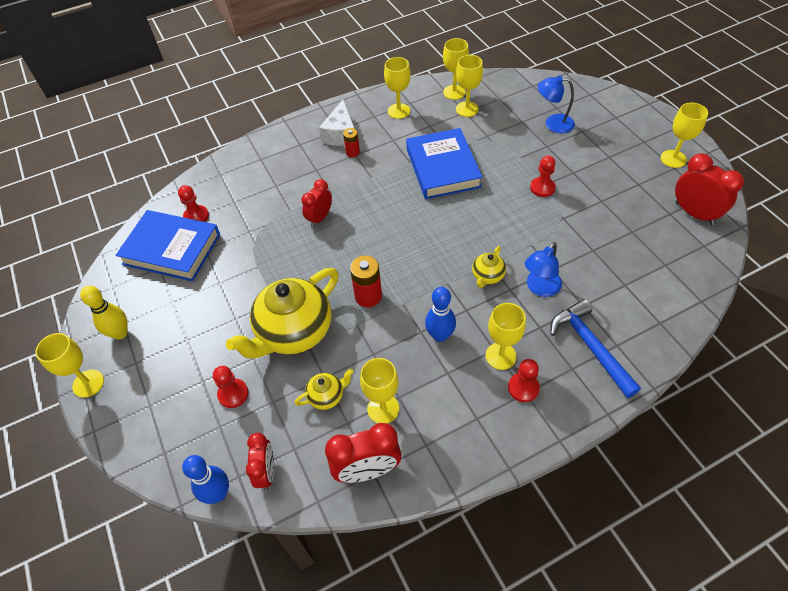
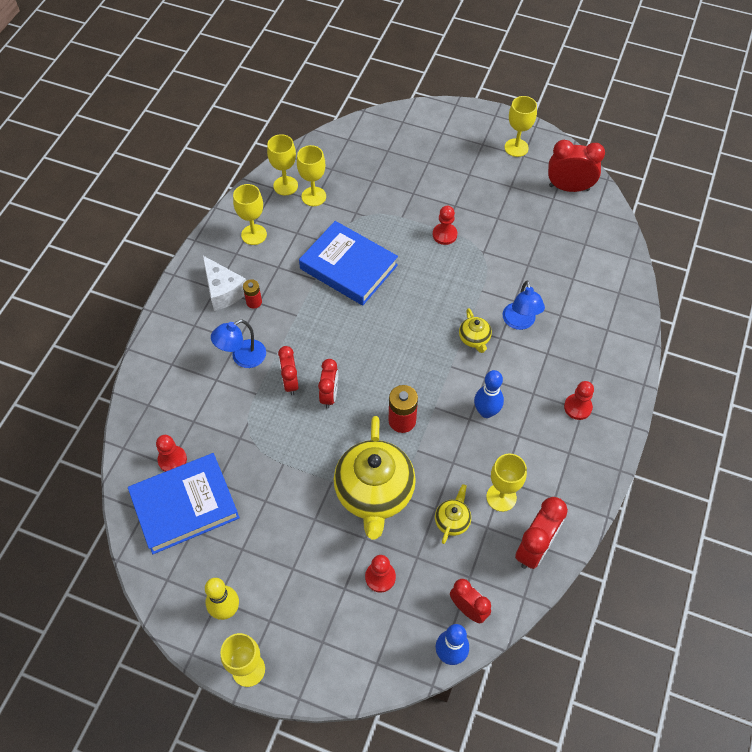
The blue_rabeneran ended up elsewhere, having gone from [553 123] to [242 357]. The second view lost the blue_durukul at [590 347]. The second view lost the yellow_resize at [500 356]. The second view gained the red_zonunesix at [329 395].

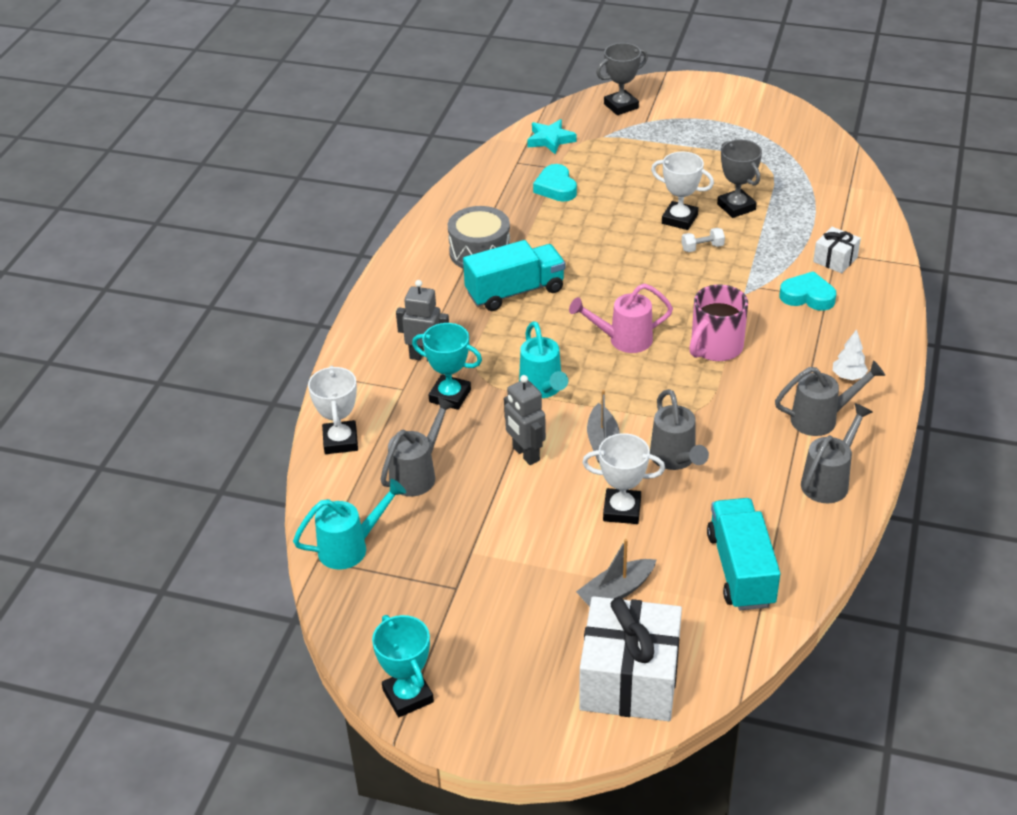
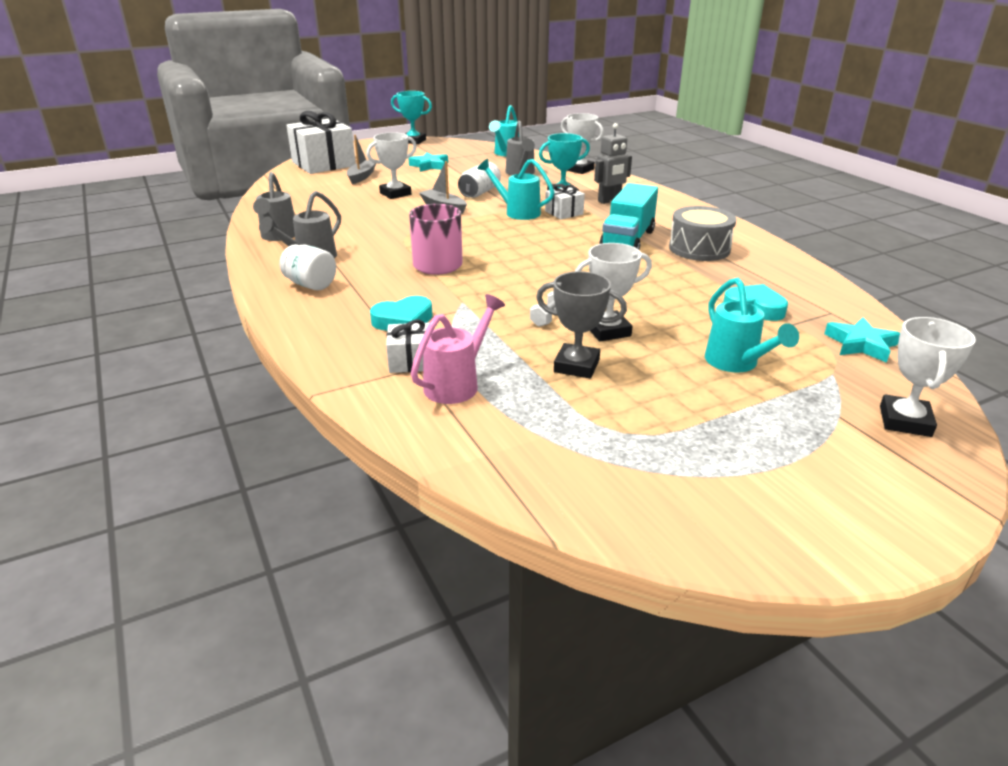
What was the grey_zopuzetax at [621 106] turned into the white_zopuzetax at [905 421]. The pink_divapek ended up elsewhere, having gone from [623 340] to [458 383]. Where the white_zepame stood at [848 376], the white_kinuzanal came to stand at [311 285]. Where the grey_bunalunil stood at [525 454], the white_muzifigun came to stand at [480 192]. The second view lost the grey_divapek at [675 460]. The second view lost the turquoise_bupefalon at [740 569]. The second view gained the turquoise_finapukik at [429 166]. The second view gained the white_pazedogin at [564 213]. The second view gained the turquoise_divapek at [736 364].

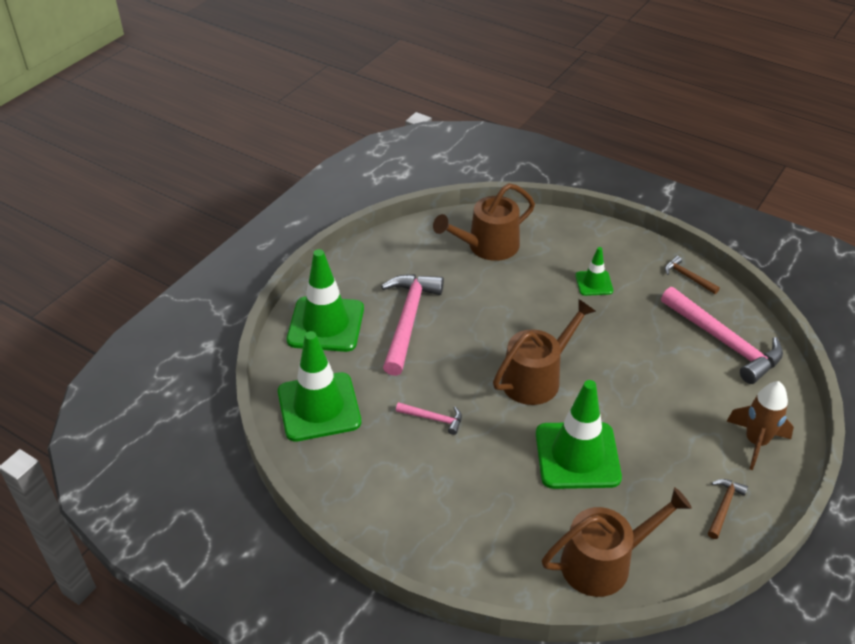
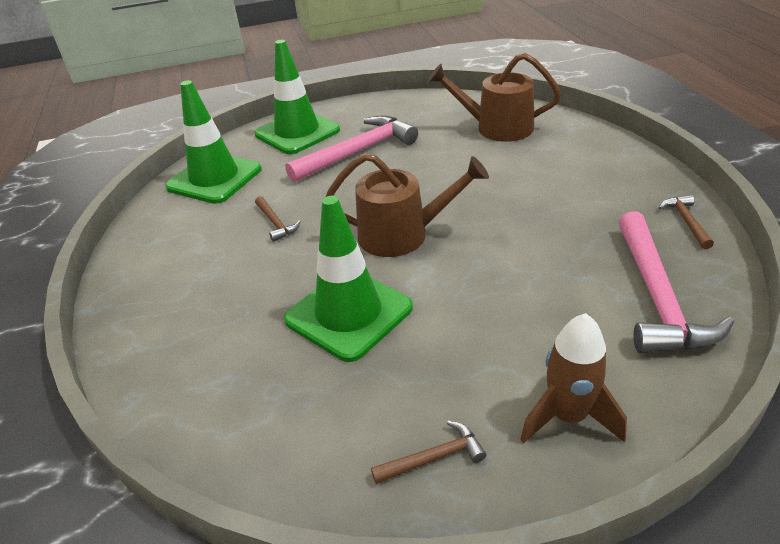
The second view lost the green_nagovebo at [594 283]. What was the pink_durukul at [433 419] turned into the brown_durukul at [276 223]. The second view lost the brown_divapek at [603 562].

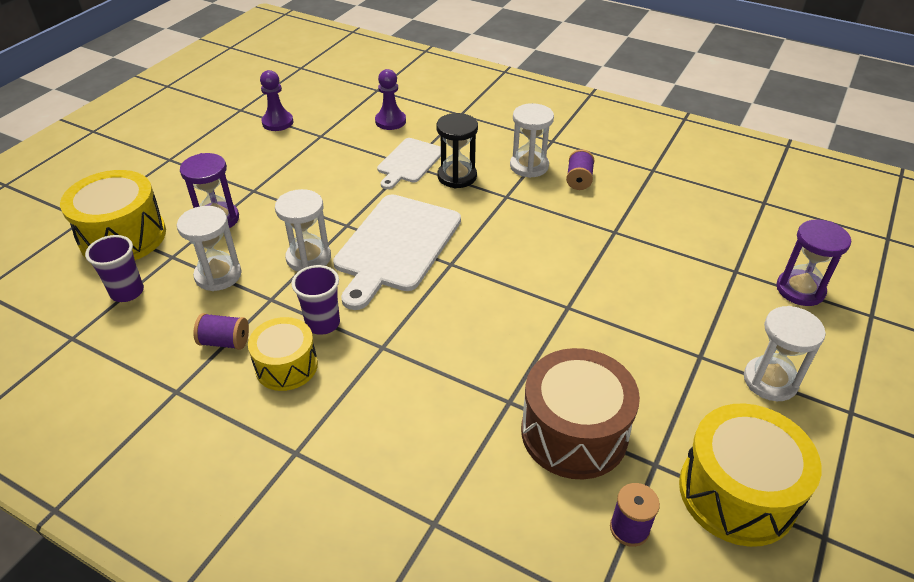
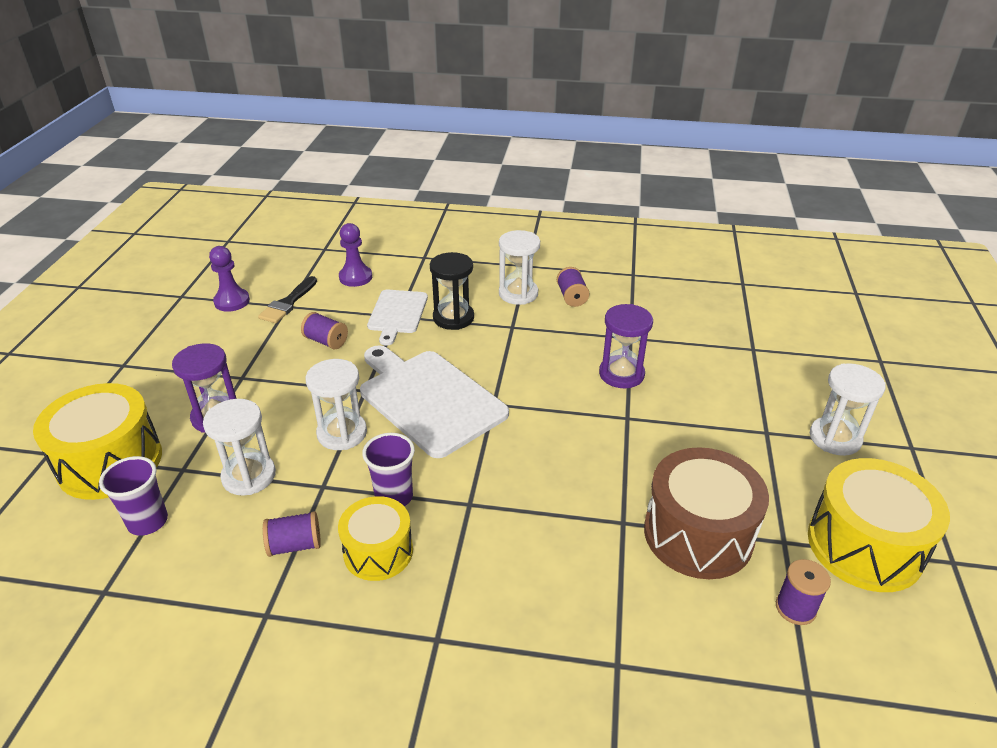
The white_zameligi at [396 246] ended up facing another way, 135 degrees clockwise from before. The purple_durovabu ended up elsewhere, having gone from [800 290] to [621 374]. The second view gained the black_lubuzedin at [288 303]. The second view gained the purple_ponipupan at [326 341].

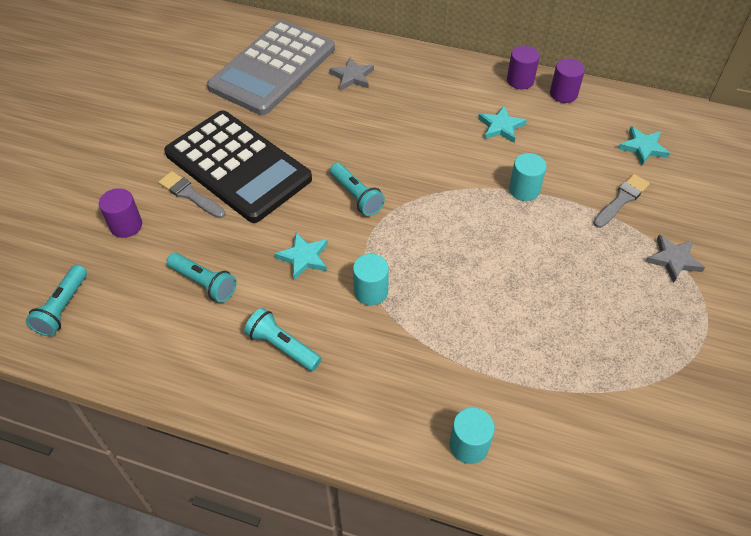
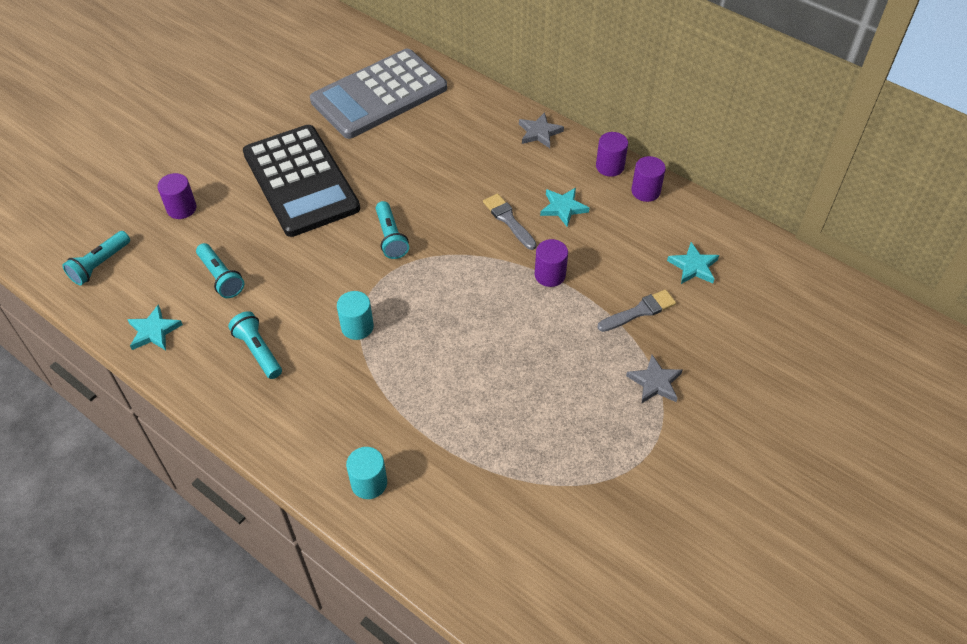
The grey_finapukik ended up elsewhere, having gone from [352 76] to [539 132]. What was the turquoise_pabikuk at [524 190] turned into the purple_pabikuk at [550 275]. The grey_lubuzedin ended up elsewhere, having gone from [190 195] to [508 220]. The turquoise_finapukik ended up elsewhere, having gone from [304 257] to [154 331].

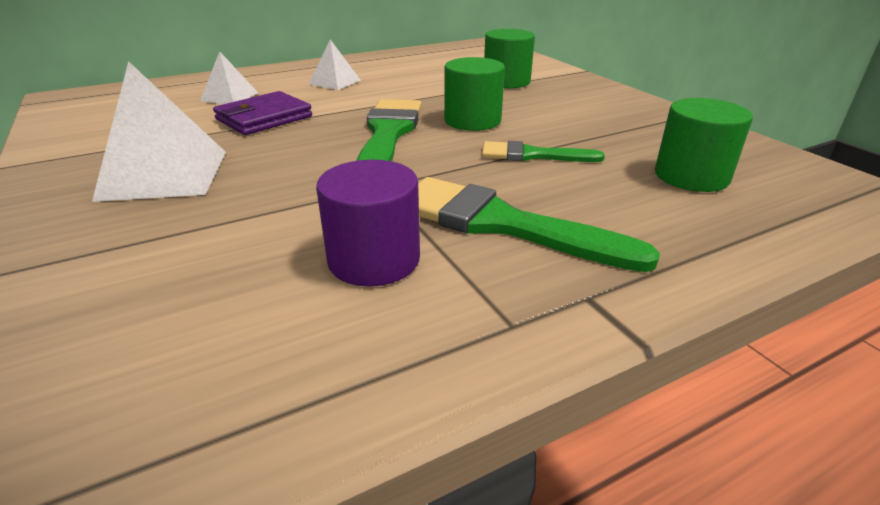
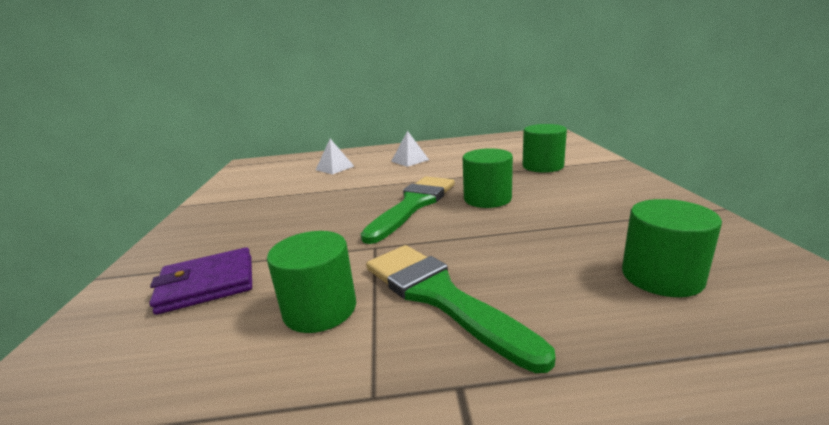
The second view lost the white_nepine at [164 174]. The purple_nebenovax ended up elsewhere, having gone from [264 118] to [207 284]. The second view lost the green_lubuzedin at [532 155]. What was the purple_pabikuk at [374 259] turned into the green_pabikuk at [320 309].

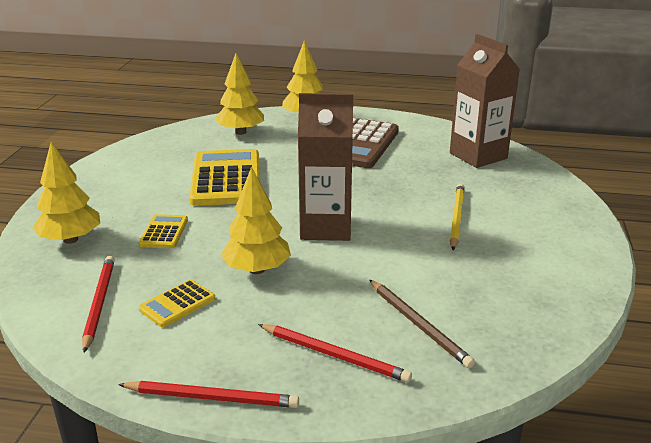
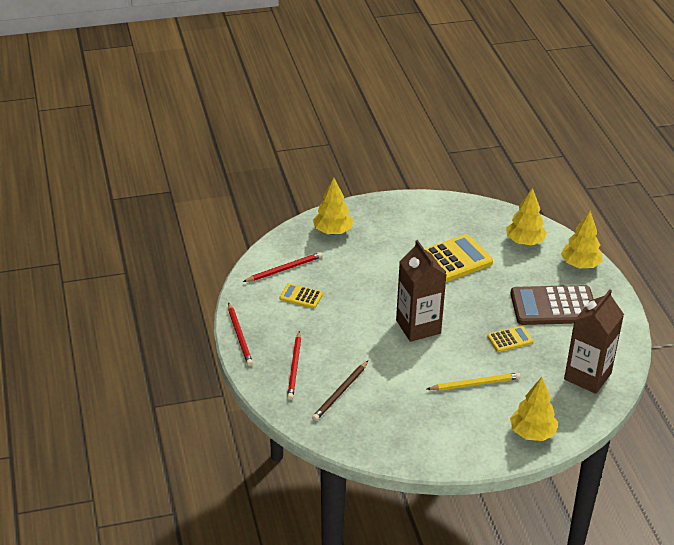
The yellow_zepame ended up elsewhere, having gone from [257 269] to [532 433]. The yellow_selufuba ended up elsewhere, having gone from [164 232] to [510 339].

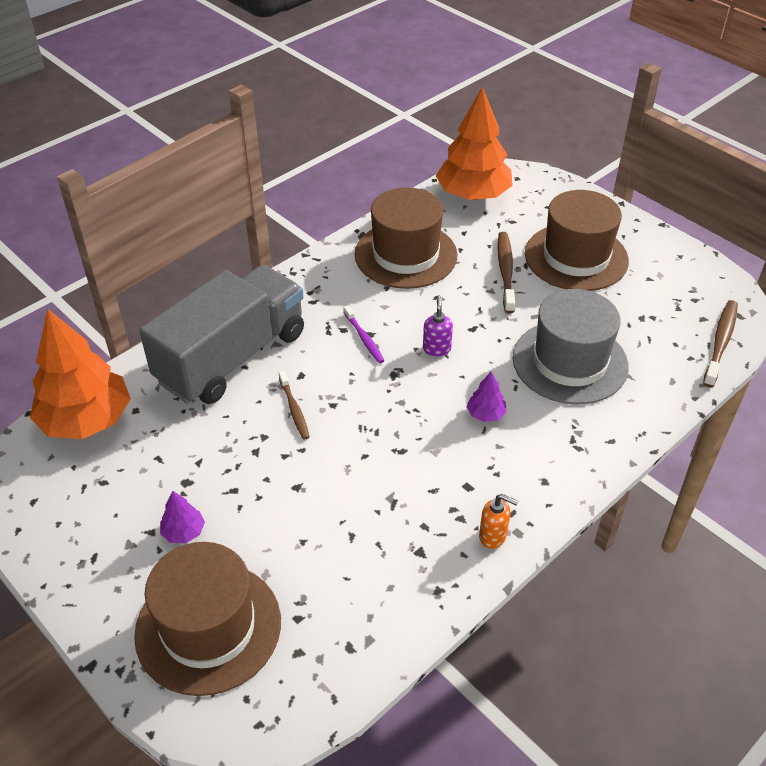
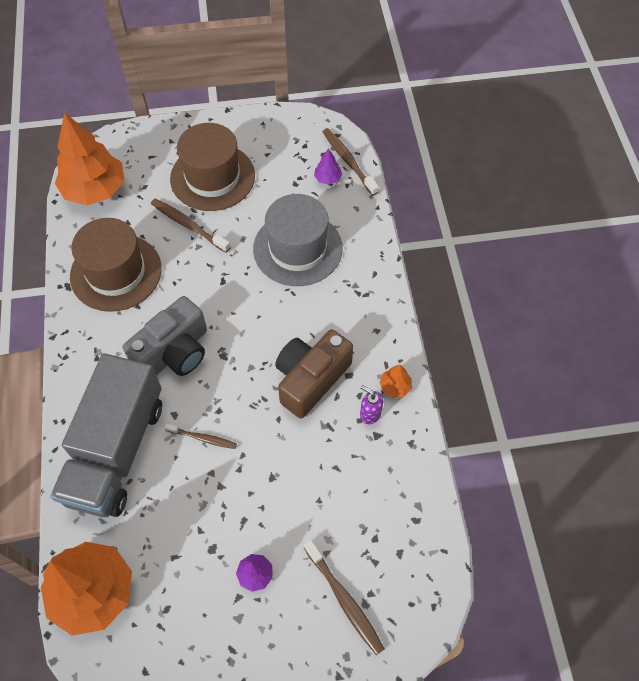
The grey_bupefalon at [232 357] ended up facing another way, 150 degrees counterclockwise from before. The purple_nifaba ended up elsewhere, having gone from [436 349] to [370 414]. Where the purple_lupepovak stood at [364 338], the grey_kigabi came to stand at [174 352]. The purple_zepame ended up elsewhere, having gone from [485 414] to [327 178]. Where the orange_nifaba stood at [493 536], the orange_zepame came to stand at [395 387]. Where the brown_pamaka stood at [208 627], the brown_lupepovak came to stand at [344 599]. The second view gained the brown_kigabi at [310 379].

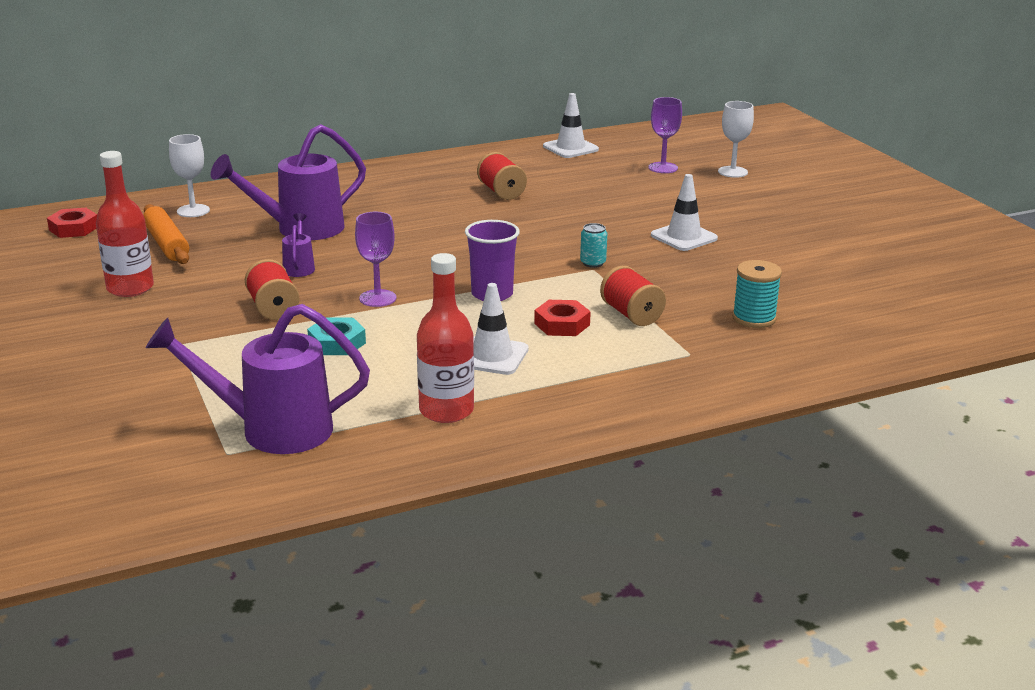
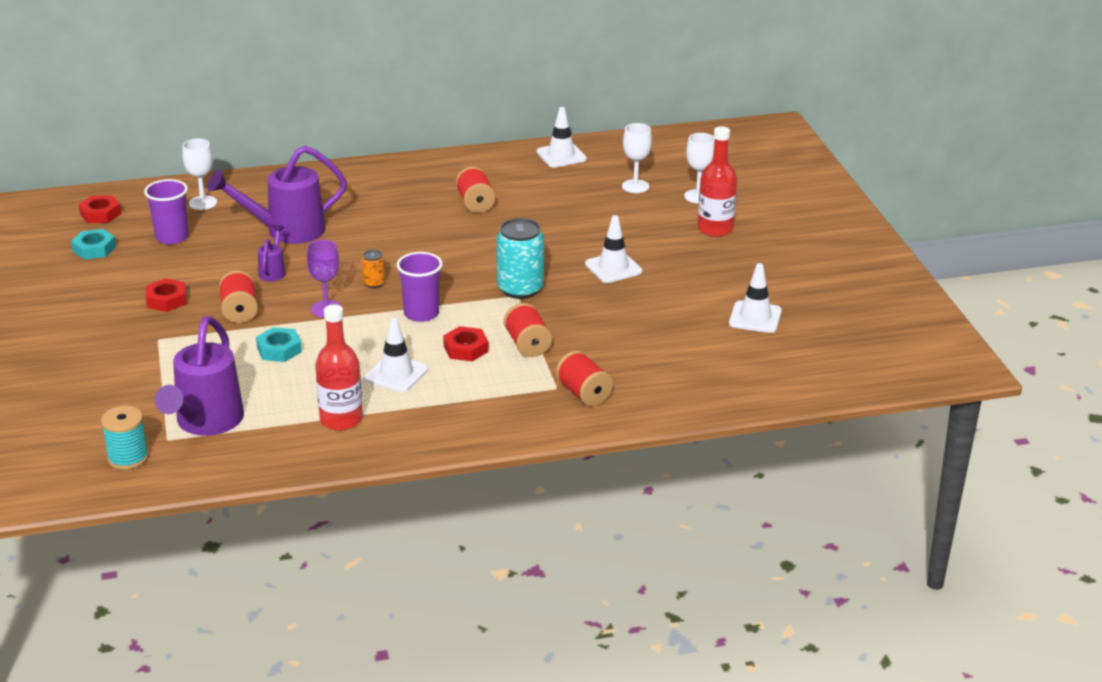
What was the purple_resize at [663 168] turned into the white_resize at [635 186]. The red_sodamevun ended up elsewhere, having gone from [130 288] to [715 229]. Where the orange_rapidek stood at [166 244], the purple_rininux came to stand at [172 237]. The size of the turquoise_muzifigun at [593 263] changed by a factor of 2.08. The turquoise_ponipupan ended up elsewhere, having gone from [754 318] to [128 458]. The purple_divapek at [272 430] ended up facing another way, 90 degrees counterclockwise from before. The second view gained the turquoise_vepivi at [94 249]. The second view gained the orange_muzifigun at [374 283]. The second view gained the white_nagovebo at [755 317]. The second view gained the red_vepivi at [166 300]. The second view gained the red_ponipupan at [583 393].

